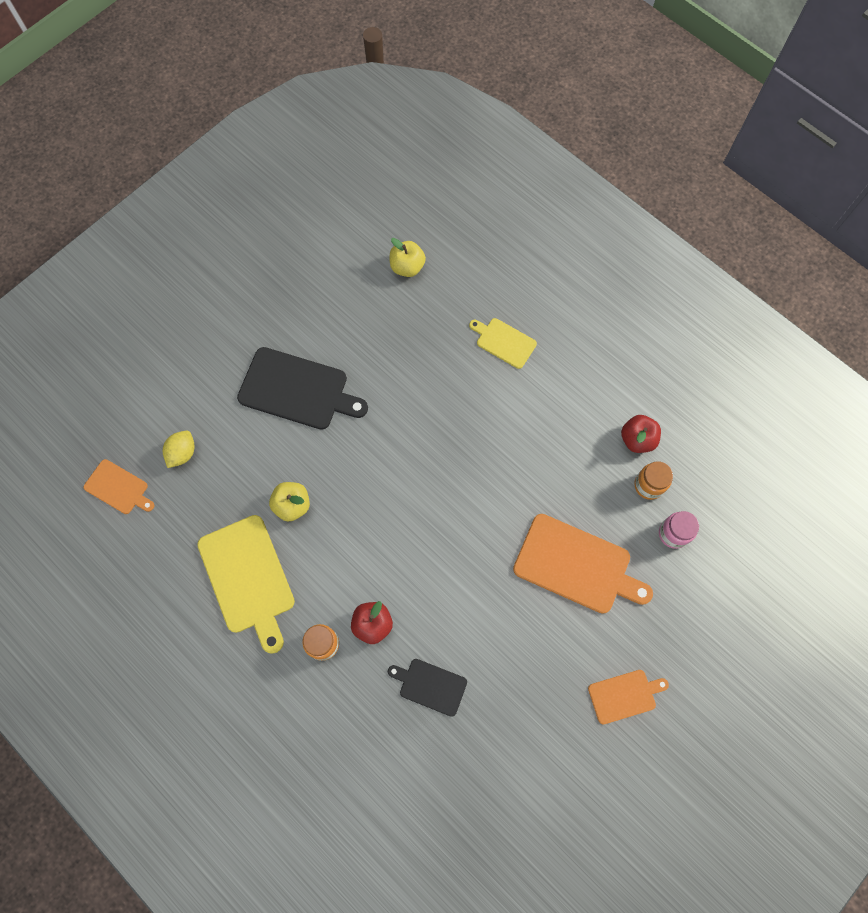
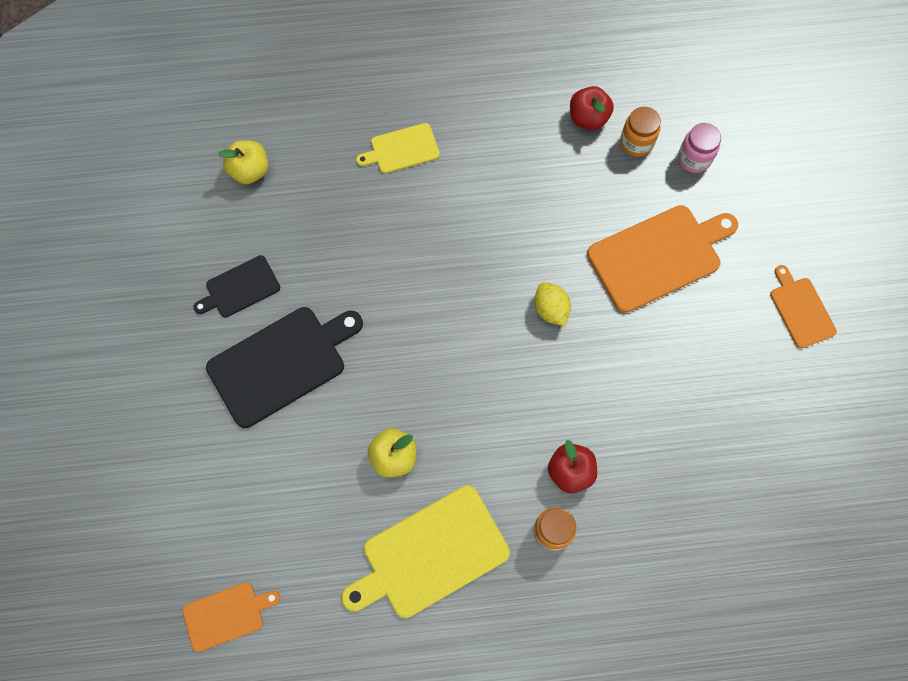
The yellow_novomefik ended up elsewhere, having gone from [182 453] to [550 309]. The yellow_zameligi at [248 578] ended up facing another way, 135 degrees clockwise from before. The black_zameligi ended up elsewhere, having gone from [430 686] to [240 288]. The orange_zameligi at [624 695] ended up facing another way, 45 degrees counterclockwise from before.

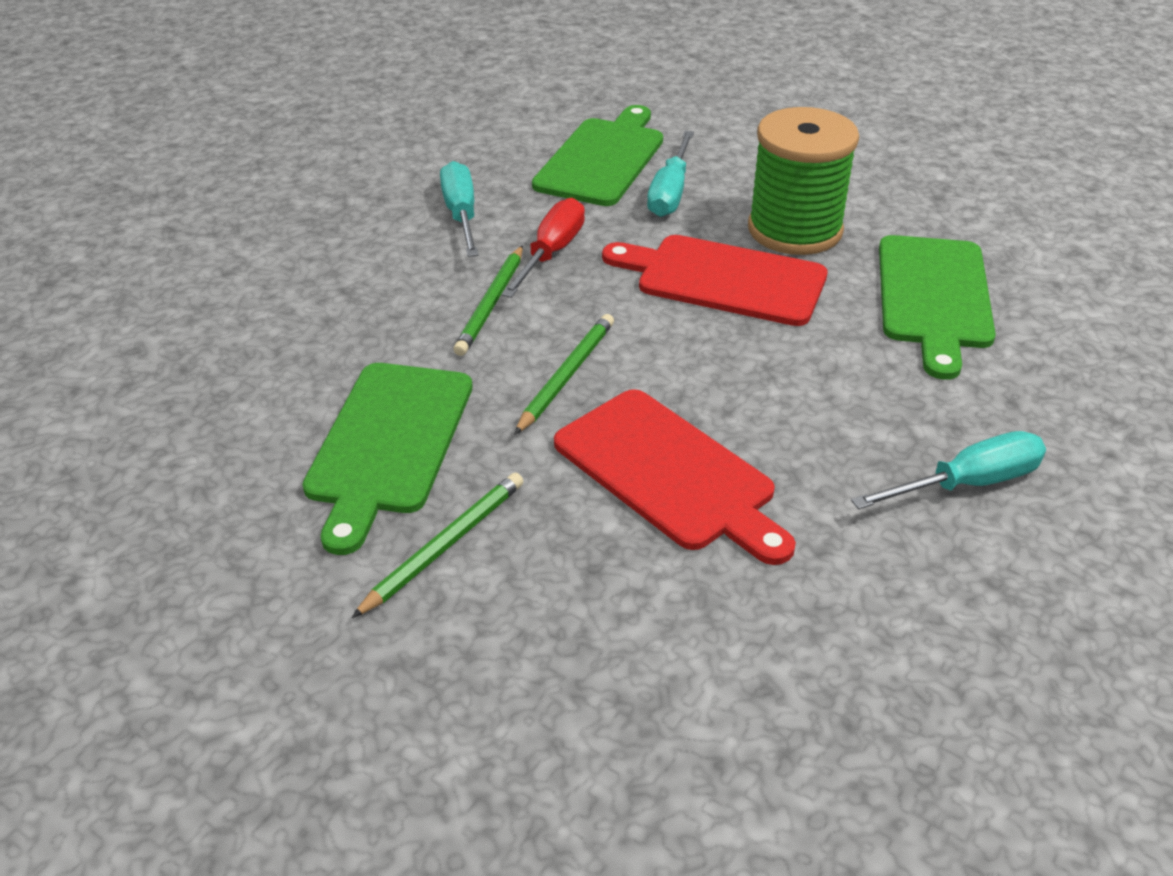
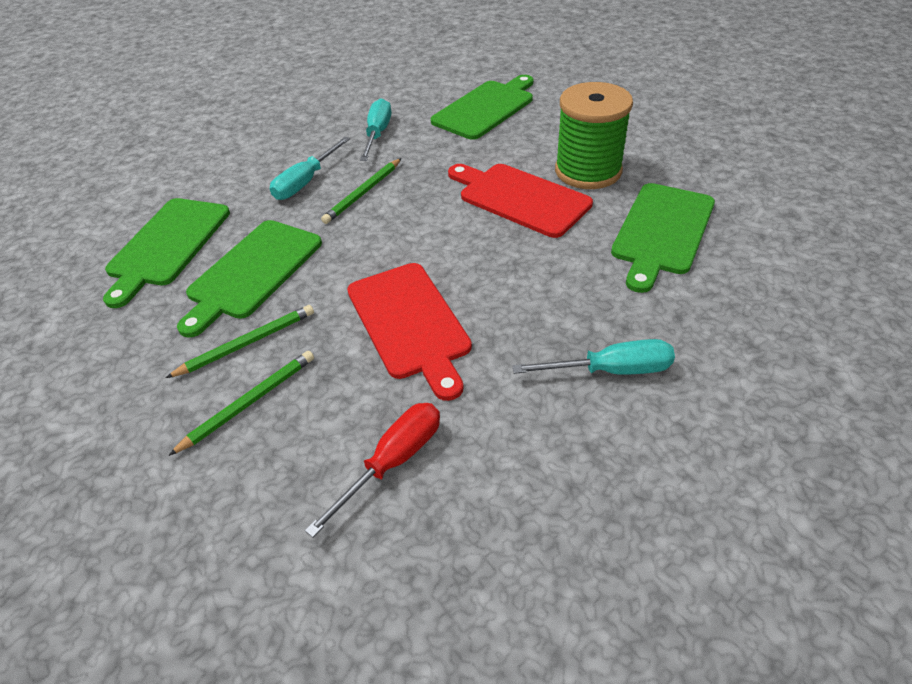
The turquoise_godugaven ended up elsewhere, having gone from [670 192] to [306 182]. The red_godugaven ended up elsewhere, having gone from [551 253] to [393 462]. The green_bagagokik ended up elsewhere, having gone from [566 376] to [249 402]. The second view gained the green_zameligi at [167 245].

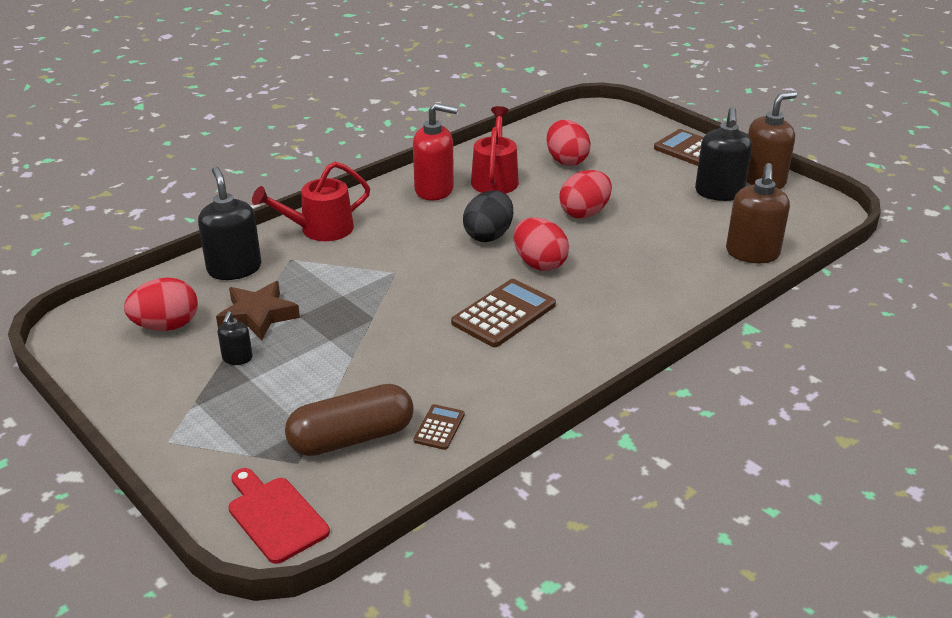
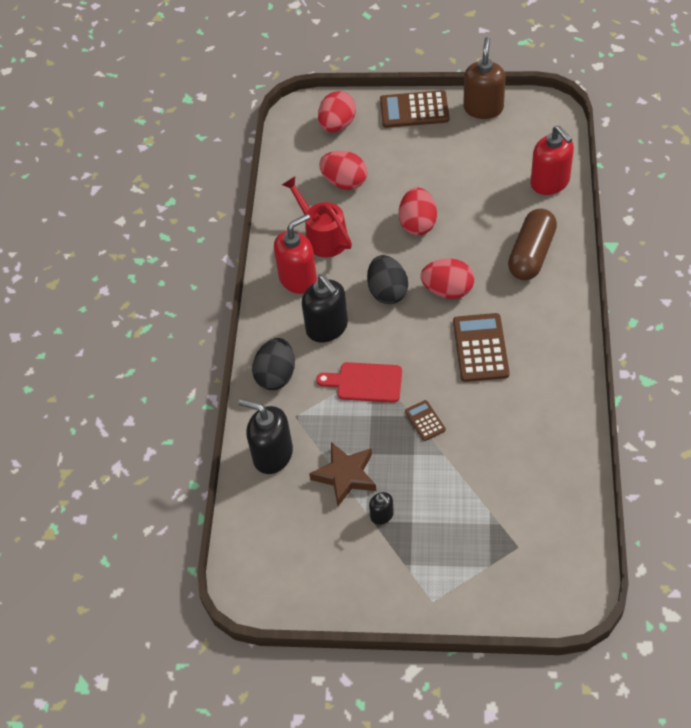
The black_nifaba ended up elsewhere, having gone from [719 193] to [327 328]. Where the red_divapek stood at [320 229], the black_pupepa came to stand at [276 375]. What was the brown_nifaba at [752 253] turned into the red_nifaba at [550 182]. The red_pupepa ended up elsewhere, having gone from [166 326] to [337 125]. The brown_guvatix ended up elsewhere, having gone from [351 438] to [531 254]. The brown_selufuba ended up elsewhere, having gone from [439 427] to [425 421]. The red_zameligi ended up elsewhere, having gone from [275 516] to [365 382].

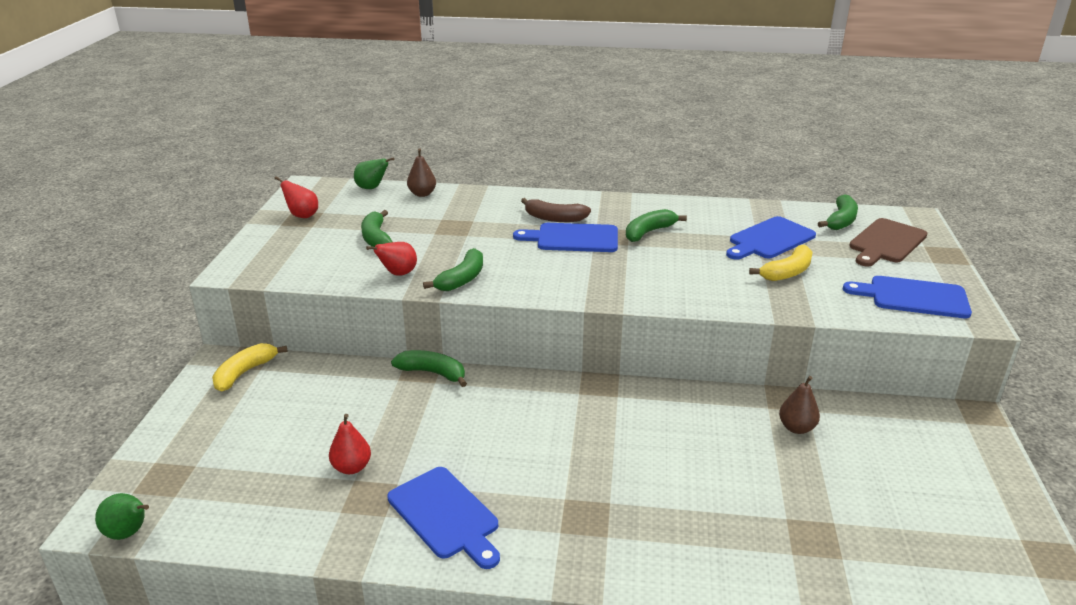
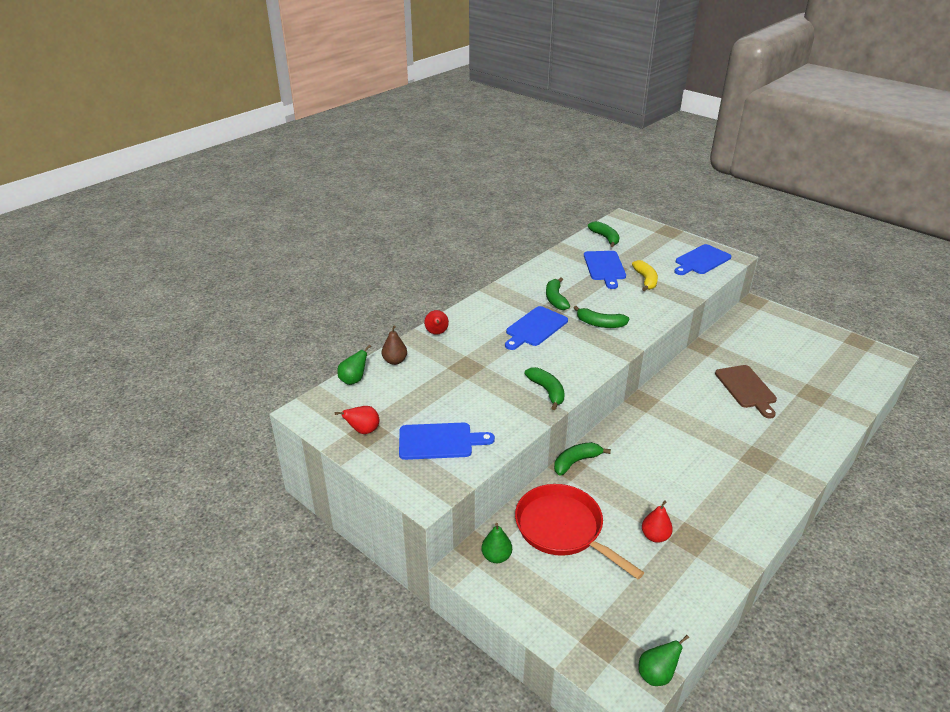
The second view lost the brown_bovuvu at [554 218]. The green_bovuvu ended up elsewhere, having gone from [376 238] to [600 324]. The brown_zameligi ended up elsewhere, having gone from [886 242] to [746 388]. The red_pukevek ended up elsewhere, having gone from [398 274] to [437 333]. Where the yellow_bovuvu stood at [244 373], the green_pukevek came to stand at [496 556]. The second view lost the brown_pukevek at [796 428]. The blue_zameligi ended up elsewhere, having gone from [445 515] to [439 441]. The second view gained the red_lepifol at [563 529].

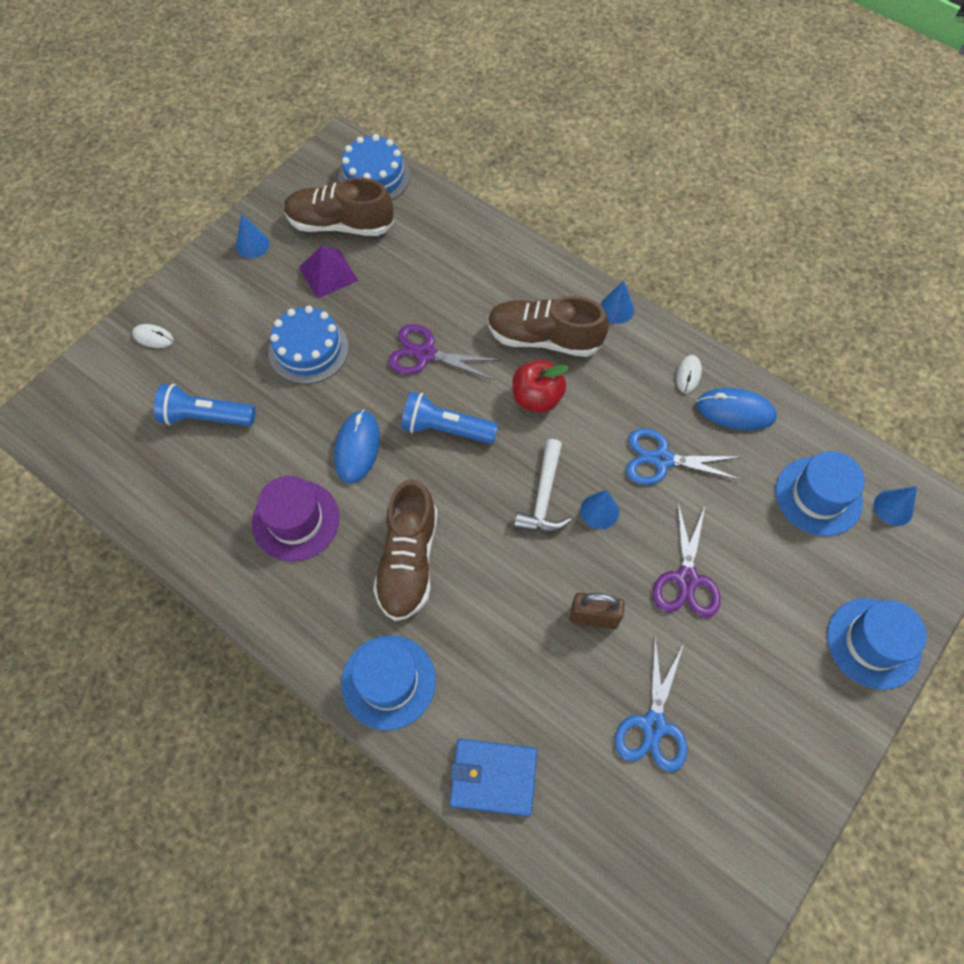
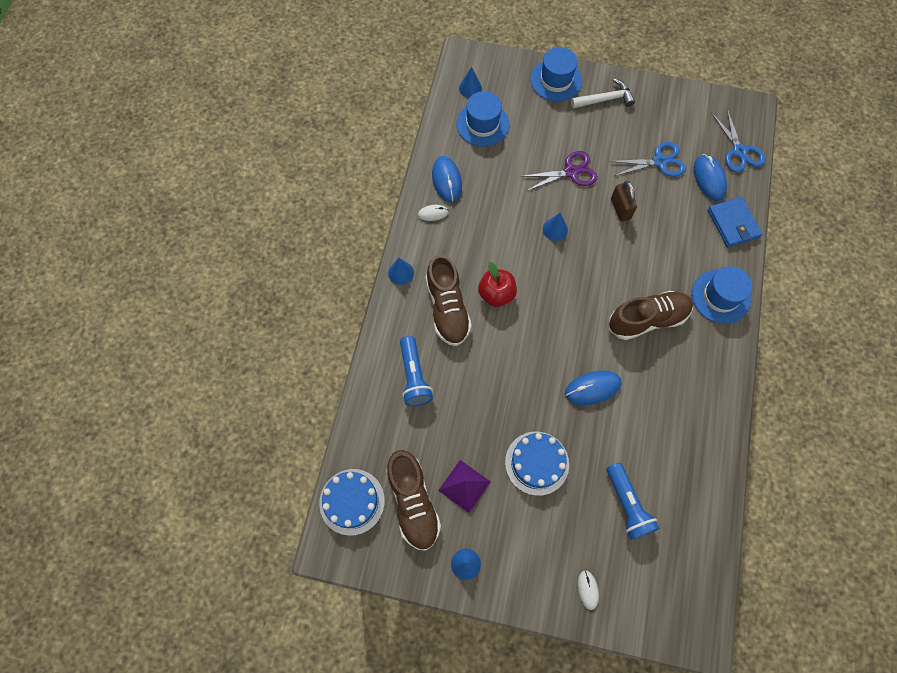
The second view lost the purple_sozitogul at [425 354]. The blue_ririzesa ended up elsewhere, having gone from [446 429] to [414 376]. The blue_sozitogul ended up elsewhere, having gone from [662 459] to [739 151]. The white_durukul ended up elsewhere, having gone from [544 497] to [605 99]. The second view lost the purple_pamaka at [295 520]. The second view gained the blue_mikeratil at [709 179].

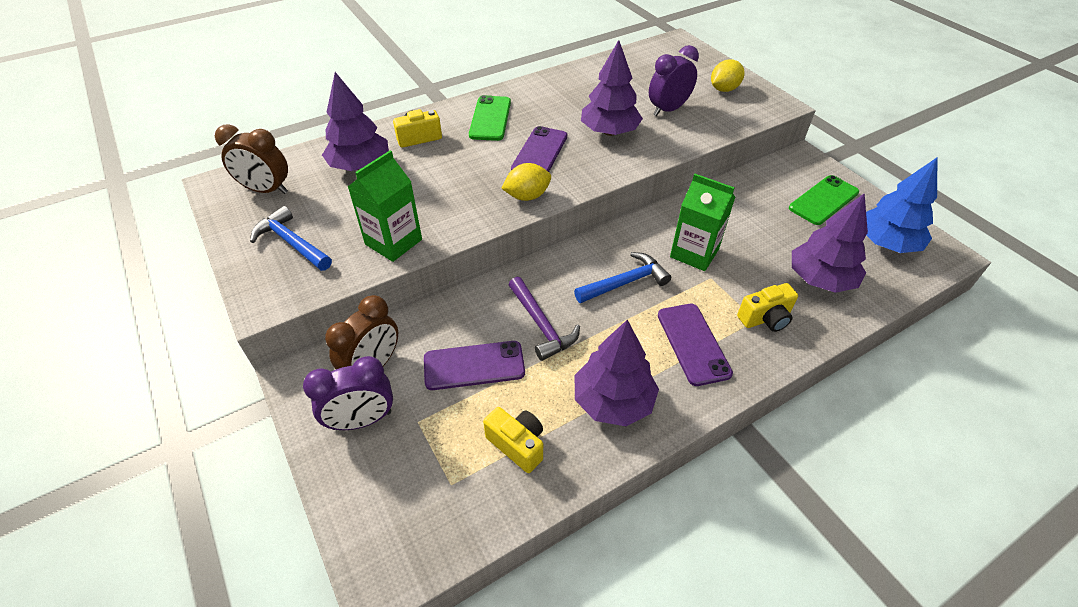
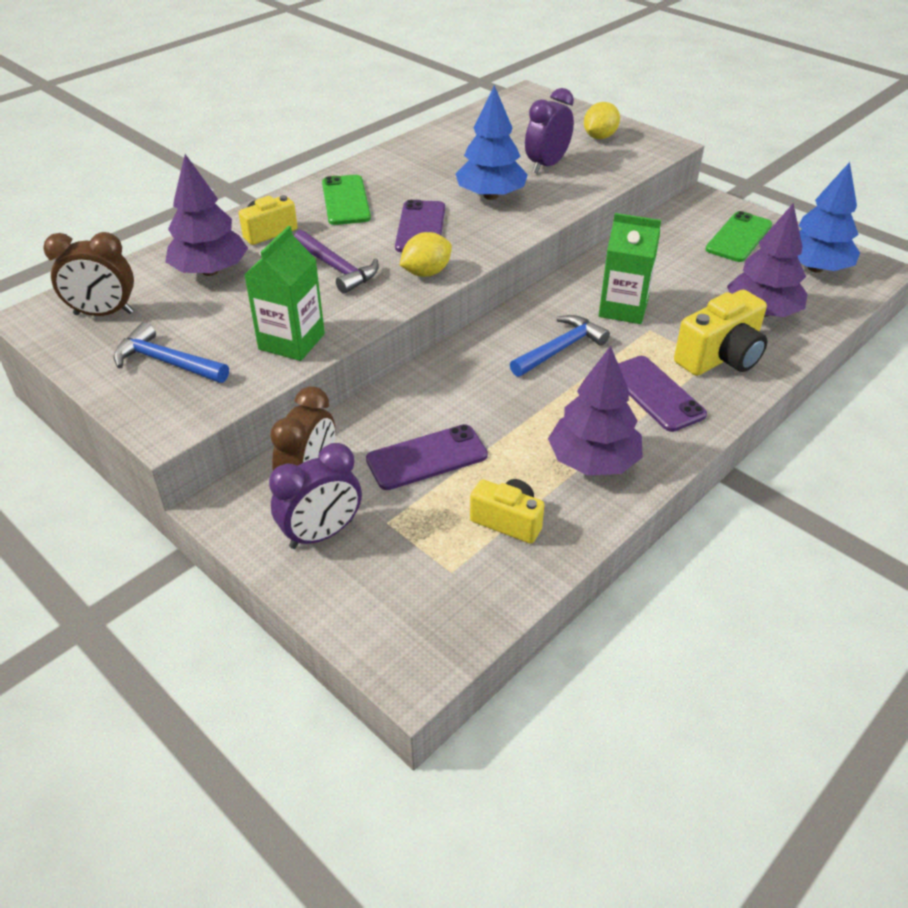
What was the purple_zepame at [609 132] turned into the blue_zepame at [490 196]. The purple_durukul ended up elsewhere, having gone from [541 325] to [337 268]. The size of the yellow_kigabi at [765 318] changed by a factor of 1.57.

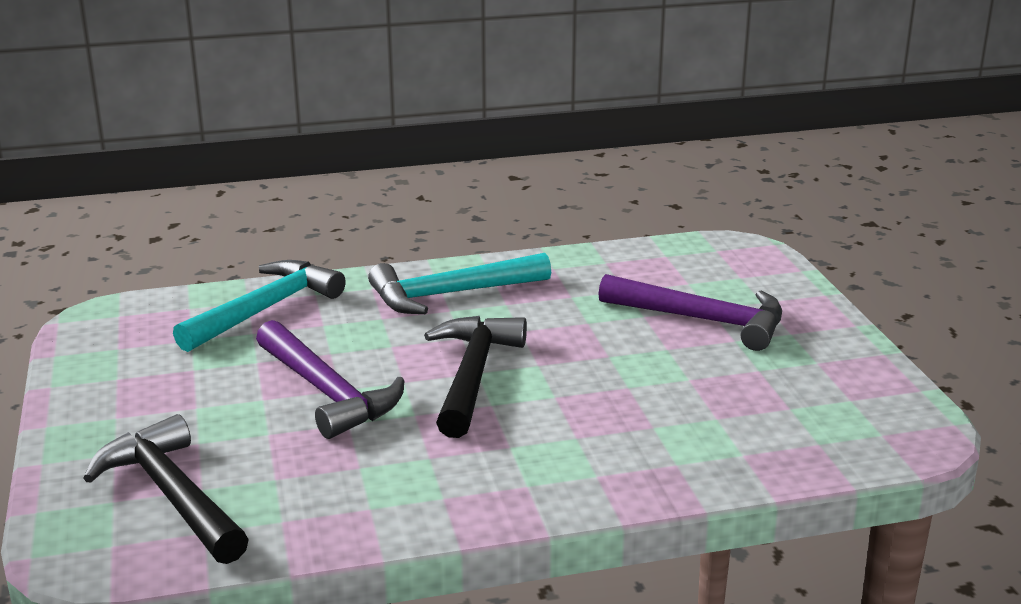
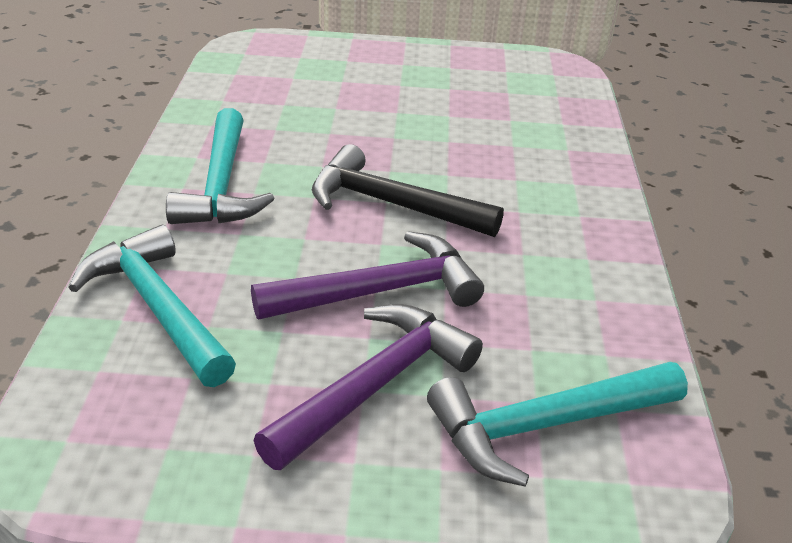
The purple_durukul ended up elsewhere, having gone from [703 320] to [376 385]. What was the black_durukul at [172 495] turned into the turquoise_durukul at [544 426].

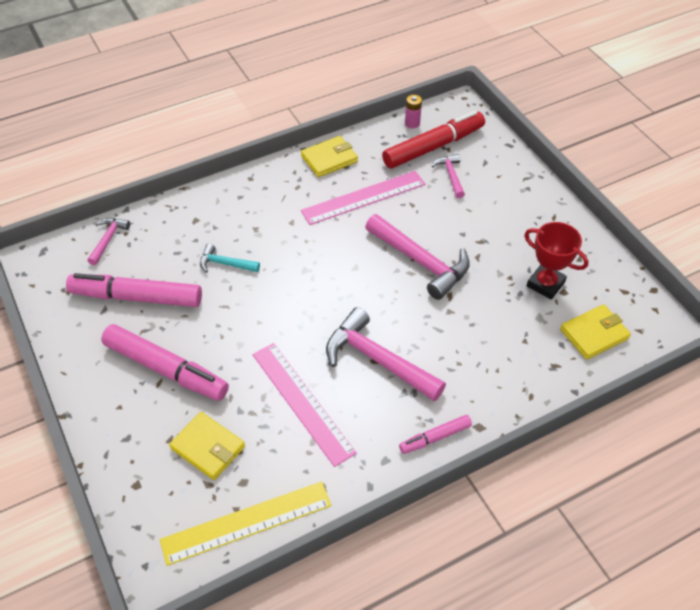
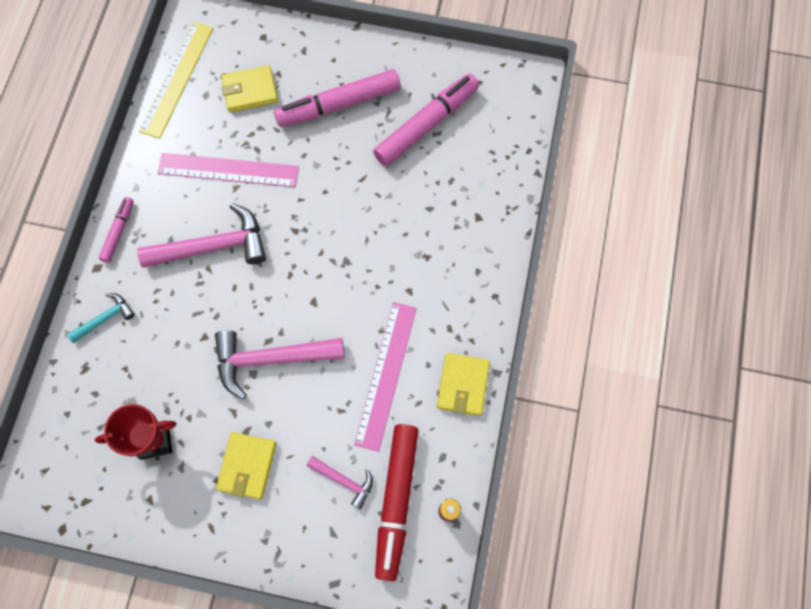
The second view lost the pink_durukul at [108 239]. The turquoise_durukul ended up elsewhere, having gone from [225 264] to [105 318]. The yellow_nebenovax ended up elsewhere, having gone from [594 334] to [247 466].

